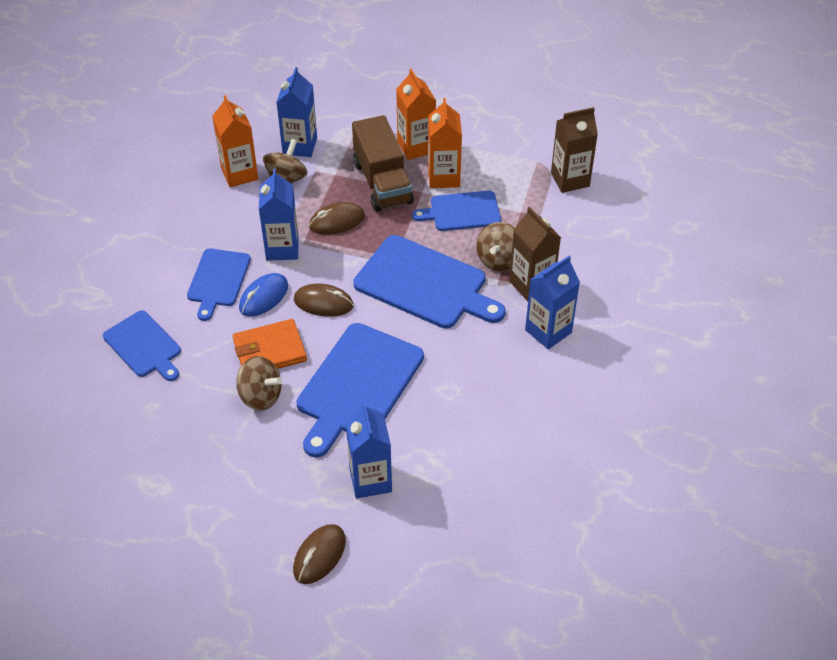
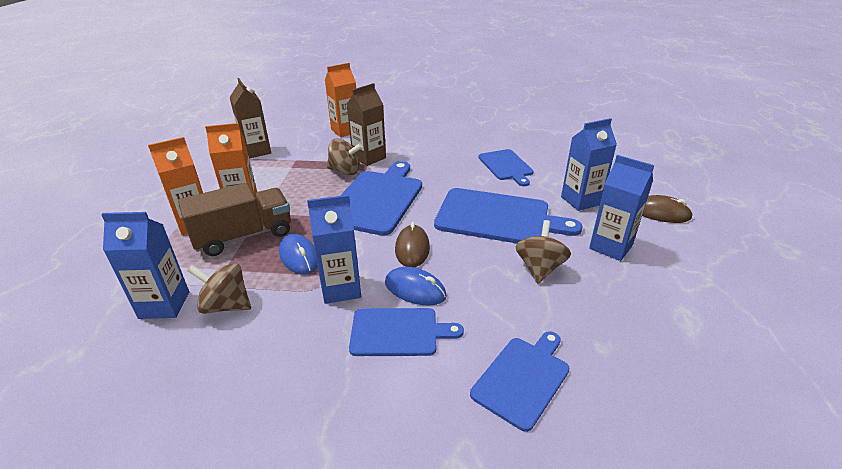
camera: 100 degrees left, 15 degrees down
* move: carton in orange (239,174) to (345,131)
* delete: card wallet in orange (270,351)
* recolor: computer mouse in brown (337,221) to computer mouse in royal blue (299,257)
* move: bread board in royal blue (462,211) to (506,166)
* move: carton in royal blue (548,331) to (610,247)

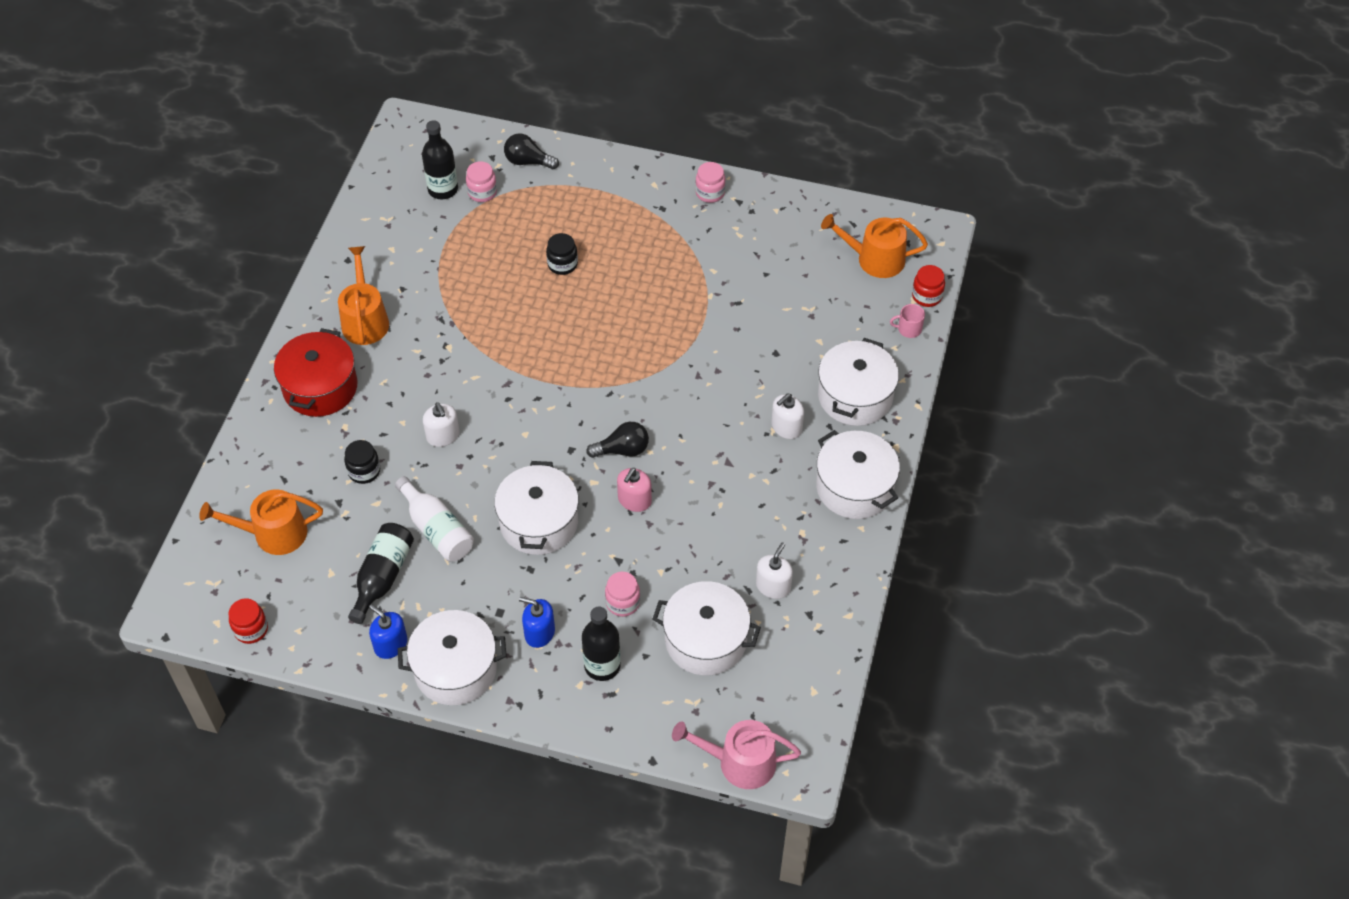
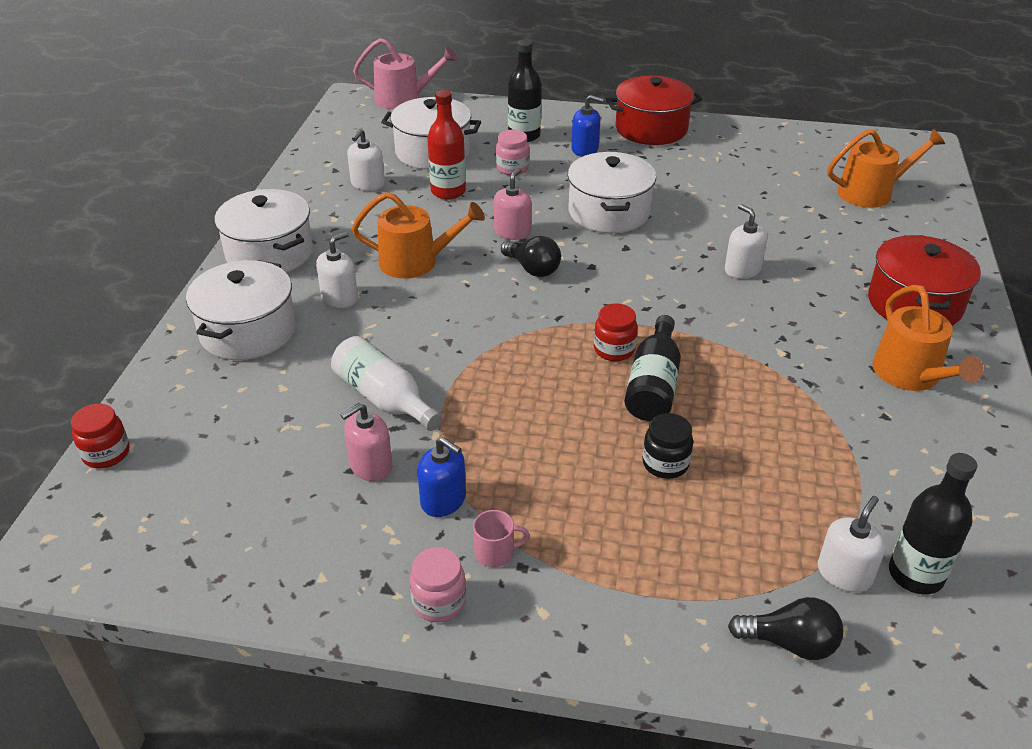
camera: 175 degrees right, 15 degrees down
* move: jam jar in red (251,629) to (614,350)
* delete: jam jar in black (364,471)
* move: drink bottle in black (382,577) to (653,385)
* move: soap dispenser in royal blue (390,644) to (443,500)
* move: drink bottle in white (437,529) to (384,399)
* recolor: pot in white (455,669) to pot in red (651,128)
* replace: jam jar in rose-pink (482,192) to soap dispenser in white (844,574)
* rotate: light bulb in black (622,450) = (532,269) 120 degrees counterclockwise
* move: sprinkling can in orange (874,259) to (416,262)
* move: coffee mug in rose-pink (909,329) to (495,552)
* insert: soap dispenser in rose-pink (370,465)
* insert: drink bottle in red (448,191)

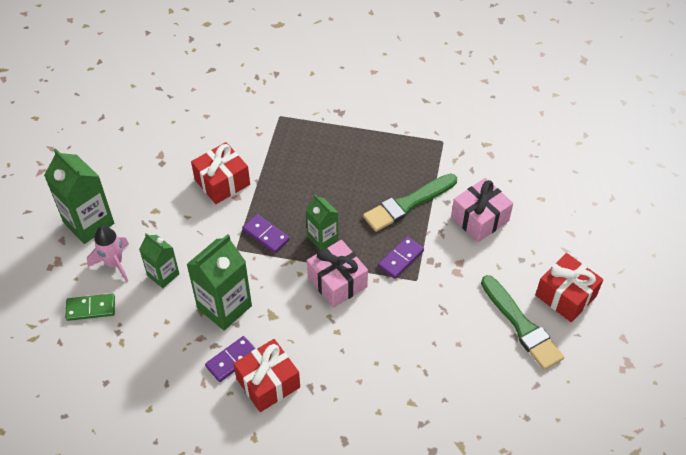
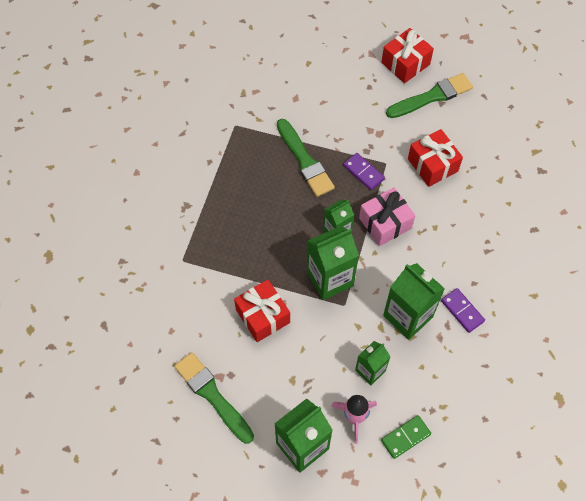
camera: 85 degrees left, 10 degrees up
* rotate: domino piece in green (91,308) = (405,437) 60 degrees clockwise
* move: wrapped gift in red (268,383) to (432,165)
* replace: domino piece in violet (265,235) to carton in green (330,279)
* delete: wrapped gift in rose-pink (480,219)
* insert: paintbrush in green (212,395)

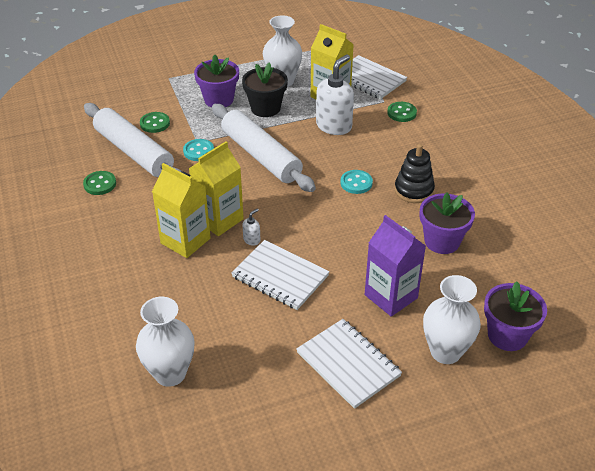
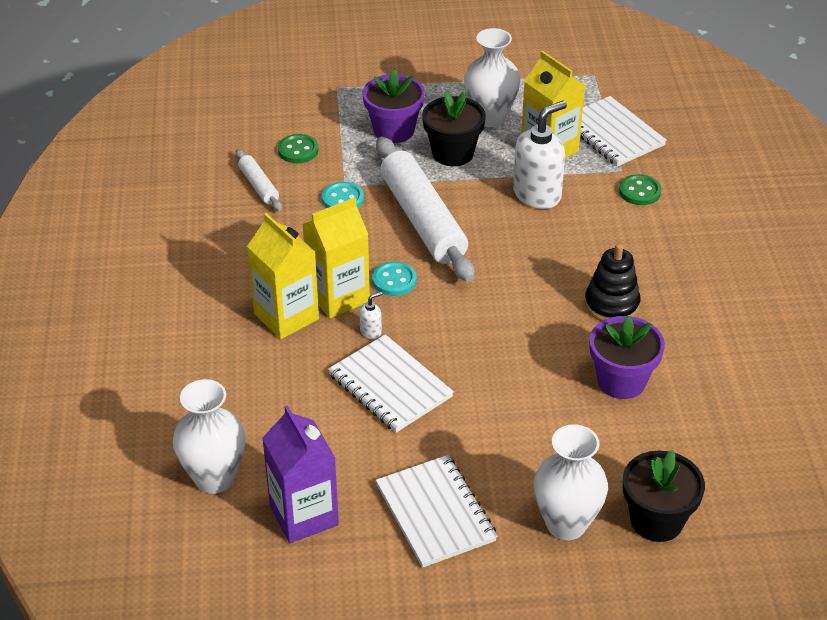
camera: 15 degrees right, 0 degrees up
* delete: shirt button in green (100,184)
* resize: rolling pin in white (134,152) = (258,186) x0.47
* move: shirt button in aqua (356,183) to (394,280)
* move: carton in violet (391,296) to (304,515)
* recolor: flower pot in violet (507,335) to flower pot in black (656,520)

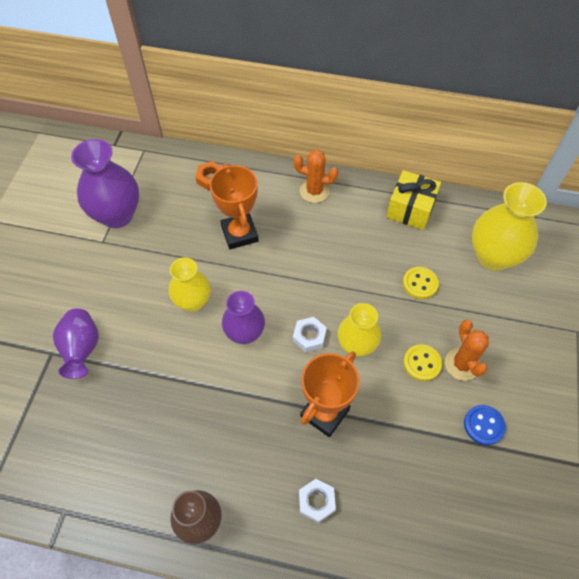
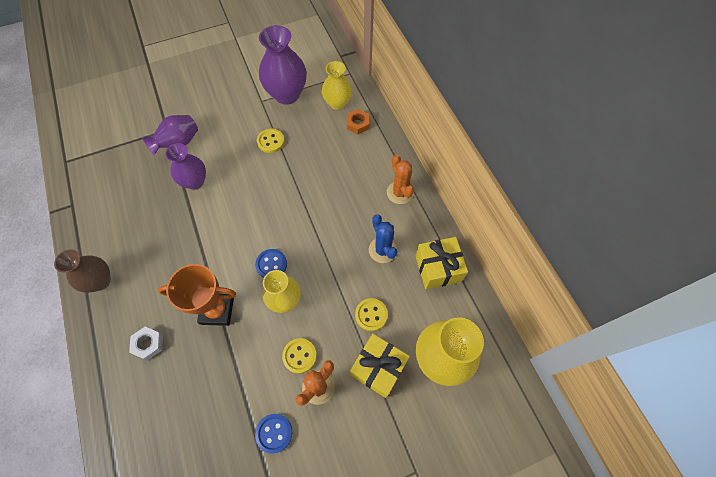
camera: 55 degrees right, 5 degrees up
* move: vase in bright yellow (193,301) to (337,103)
* delete: trophy in orange (239,234)
* move: vase in violet (245,333) to (195,182)
* replace: nut in white (309,336) to shirt button in royal blue (271,264)
* insert: shirt button in bright yellow (271,141)
* insert: wrapped gift in bright yellow (378,368)
* insert: prickly plant in royal blue (382,250)

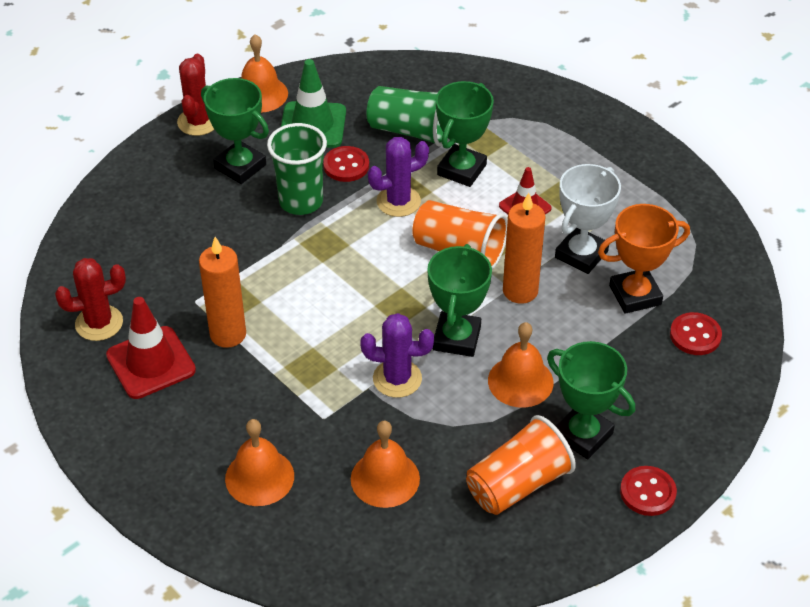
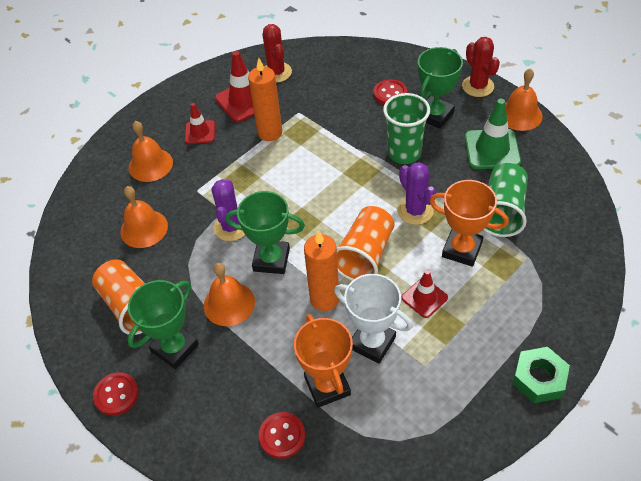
camera: 90 degrees right, 5 degrees up
* rotate: prickly plant in red (198,122) = (478,86) 60 degrees clockwise
* move: shirt button in red (346,165) to (390,93)
* recolor: trophy in green (462,170) to trophy in orange (462,250)
* insert: road cone in red (200,132)
* insert: nut in green (539,378)

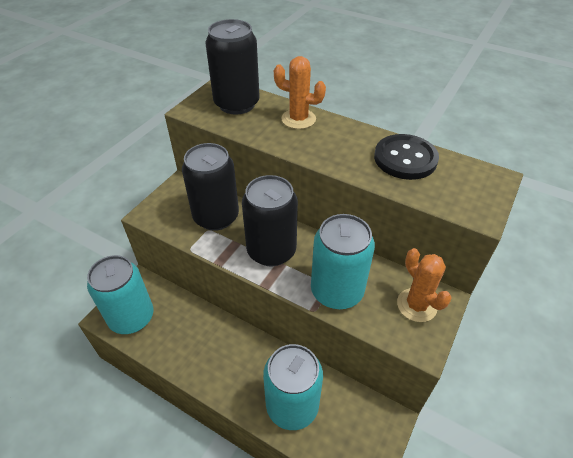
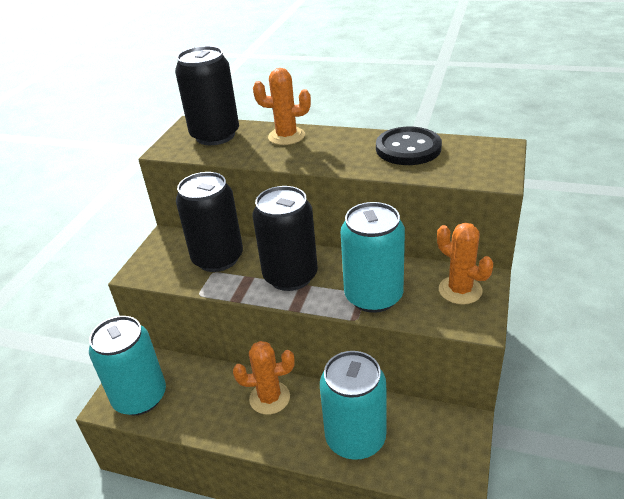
camera: 10 degrees left, 10 degrees down
* insert: prickly plant in orange (269,398)

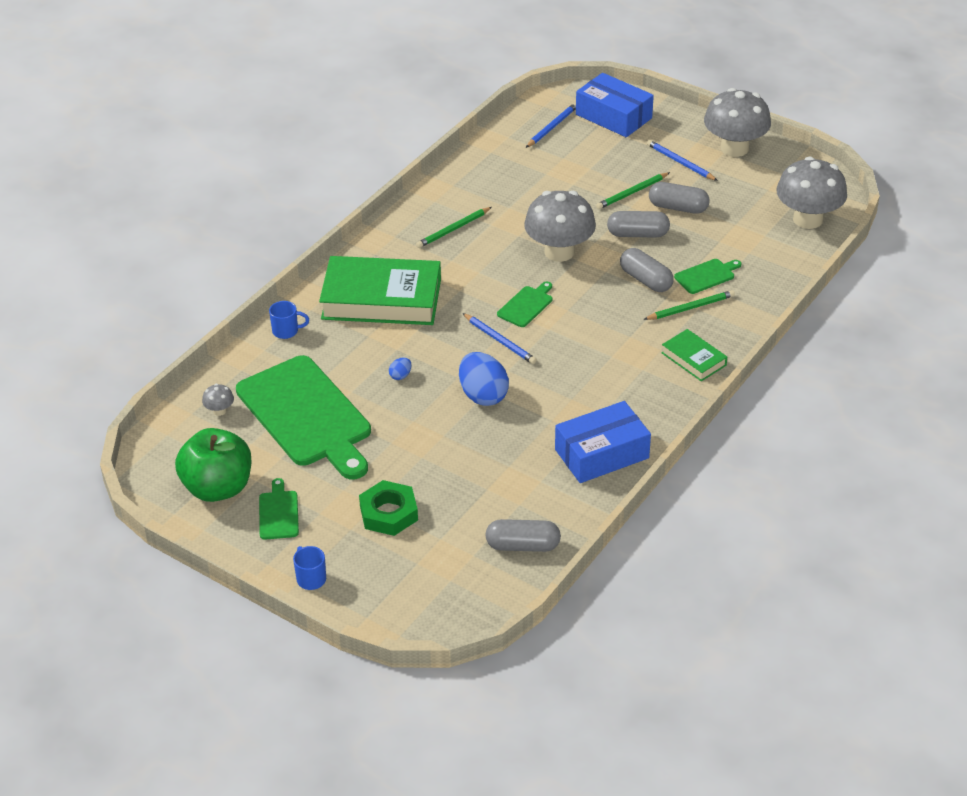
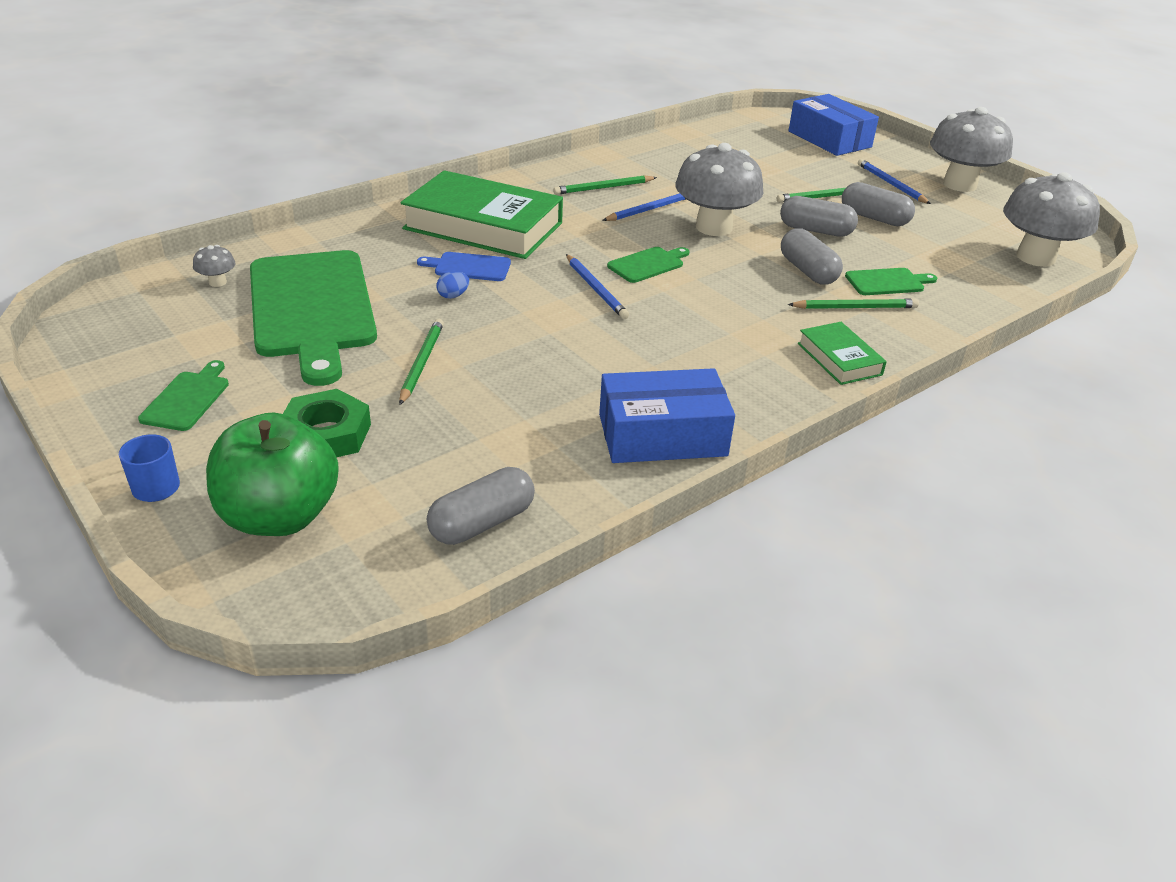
camera: 15 degrees right, 5 degrees down
* move: toy apple in green (218,488) to (279,516)
* delete: coffee mug in royal blue (286,331)
* delete: toy egg in royal blue (483,395)
* rotate: pill in gray (523,546) = (482,523) 60 degrees counterclockwise
* move: wooden pencil in royal blue (552,127) to (649,209)
* insert: wooden pencil in green (421,363)
* insert: bread board in royal blue (469,267)

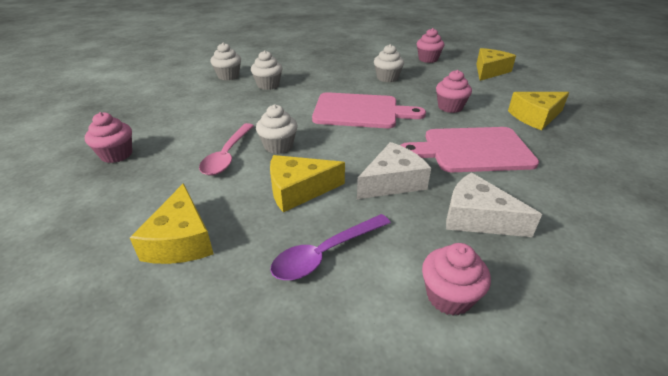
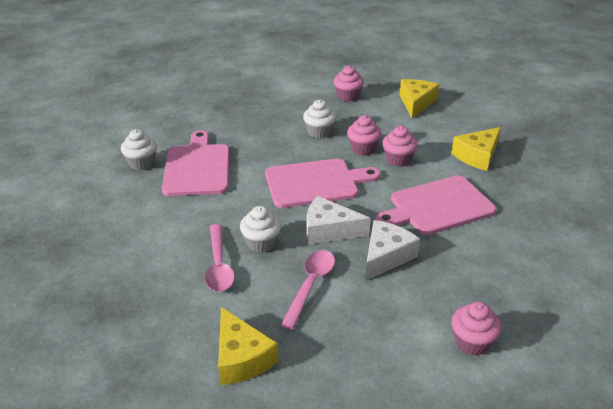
camera: 20 degrees left, 0 degrees up
* move: cupcake in rose-pink (116,155) to (363,149)
* replace: cupcake in white (268,85) to bread board in rose-pink (197,167)
* replace: cheese in bright yellow (299,190) to tablespoon in rose-pink (310,285)
* delete: tablespoon in violet (325,254)
* move: cheese in white (477,218) to (329,230)

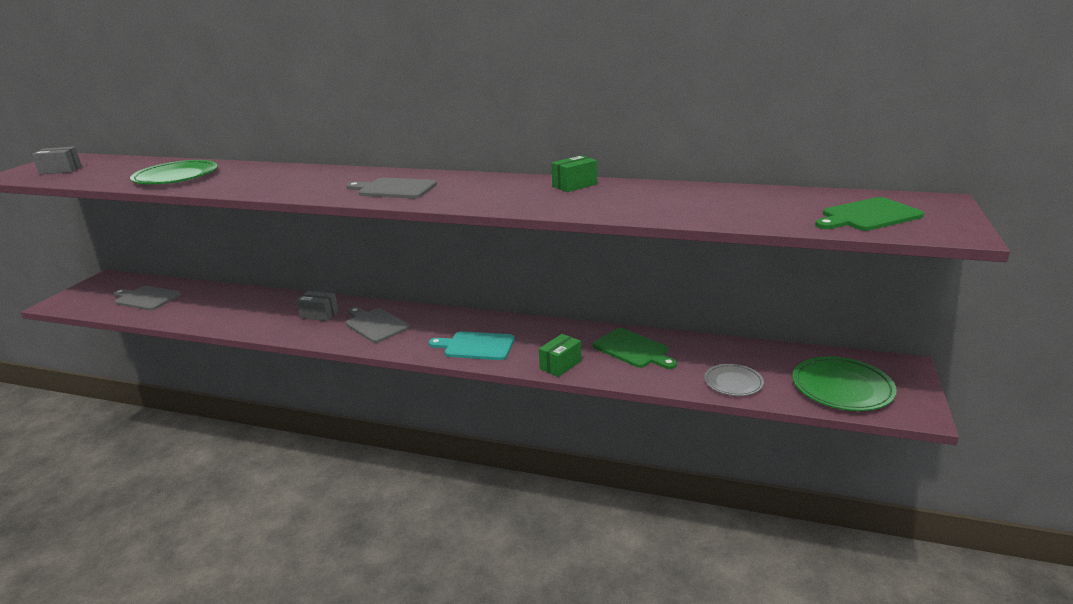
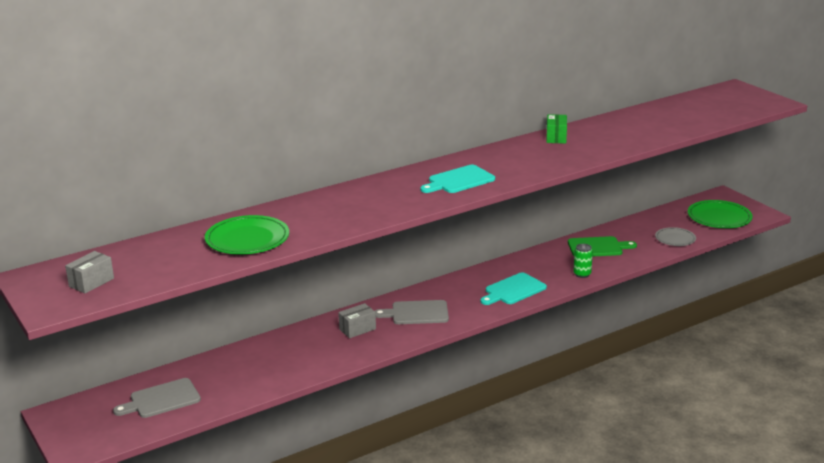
camera: 50 degrees left, 0 degrees up
* recolor: bread board in gray (394,189) to bread board in aqua (459,180)
* replace: parcel in green (560,365) to tin in green (582,274)
* delete: bread board in green (868,216)

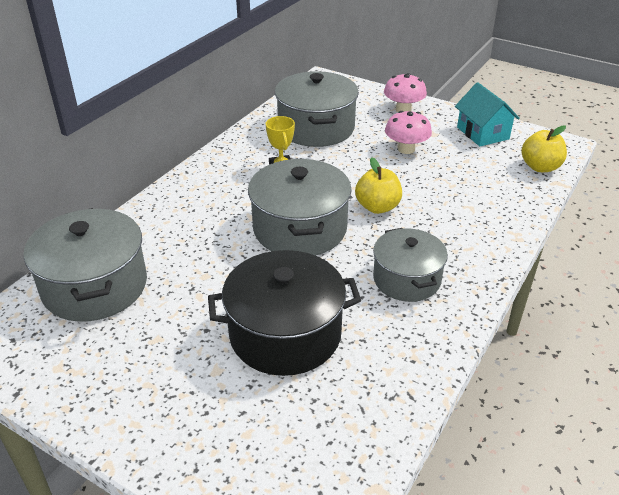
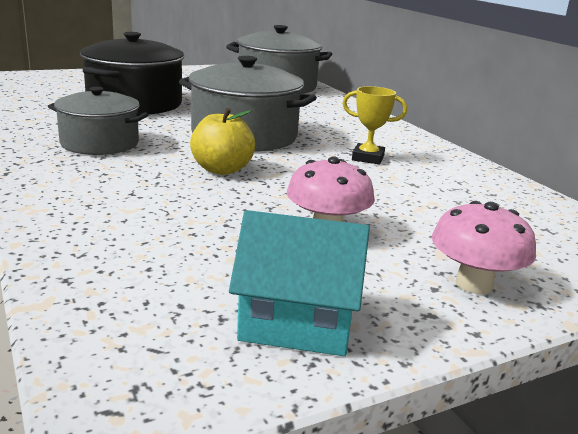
camera: 120 degrees right, 15 degrees down
* delete: pot in gray (316,128)
* delete: toy apple in bright yellow (540,167)

